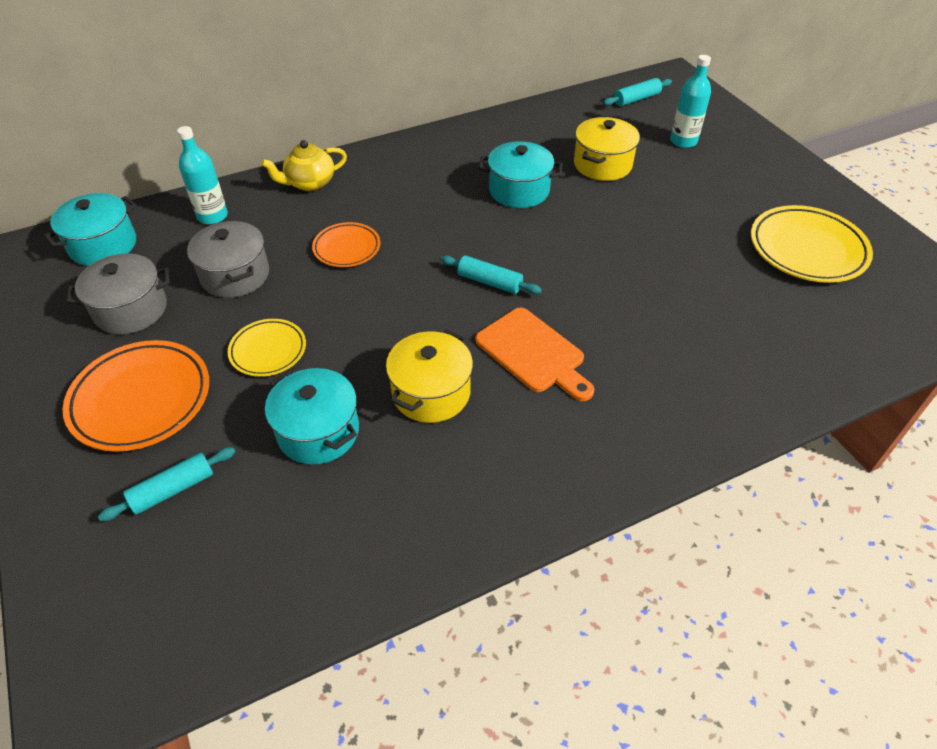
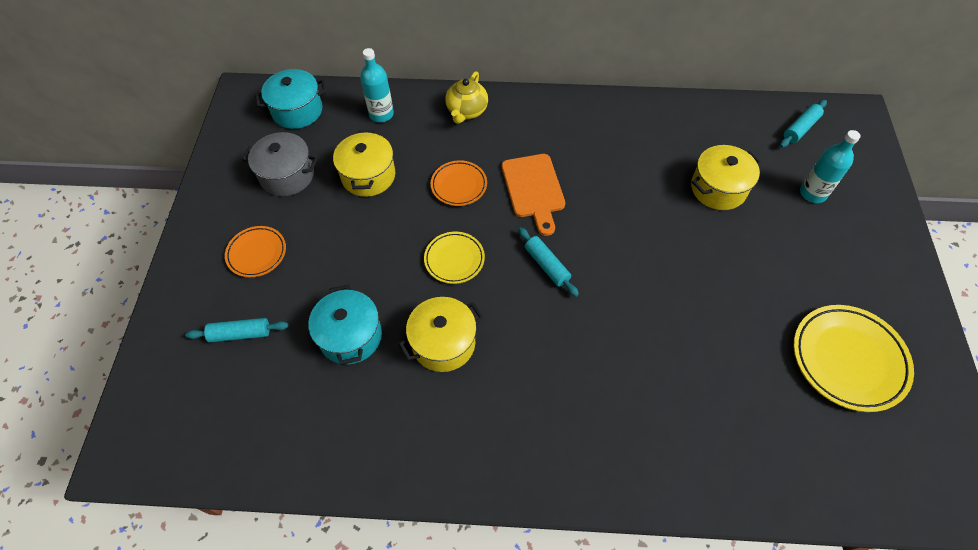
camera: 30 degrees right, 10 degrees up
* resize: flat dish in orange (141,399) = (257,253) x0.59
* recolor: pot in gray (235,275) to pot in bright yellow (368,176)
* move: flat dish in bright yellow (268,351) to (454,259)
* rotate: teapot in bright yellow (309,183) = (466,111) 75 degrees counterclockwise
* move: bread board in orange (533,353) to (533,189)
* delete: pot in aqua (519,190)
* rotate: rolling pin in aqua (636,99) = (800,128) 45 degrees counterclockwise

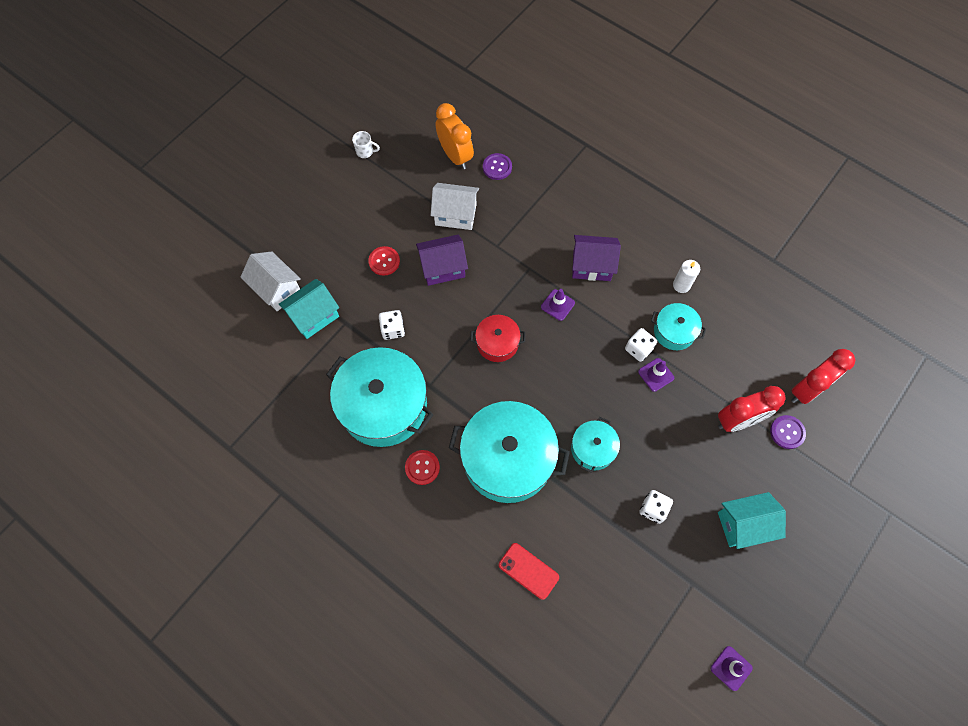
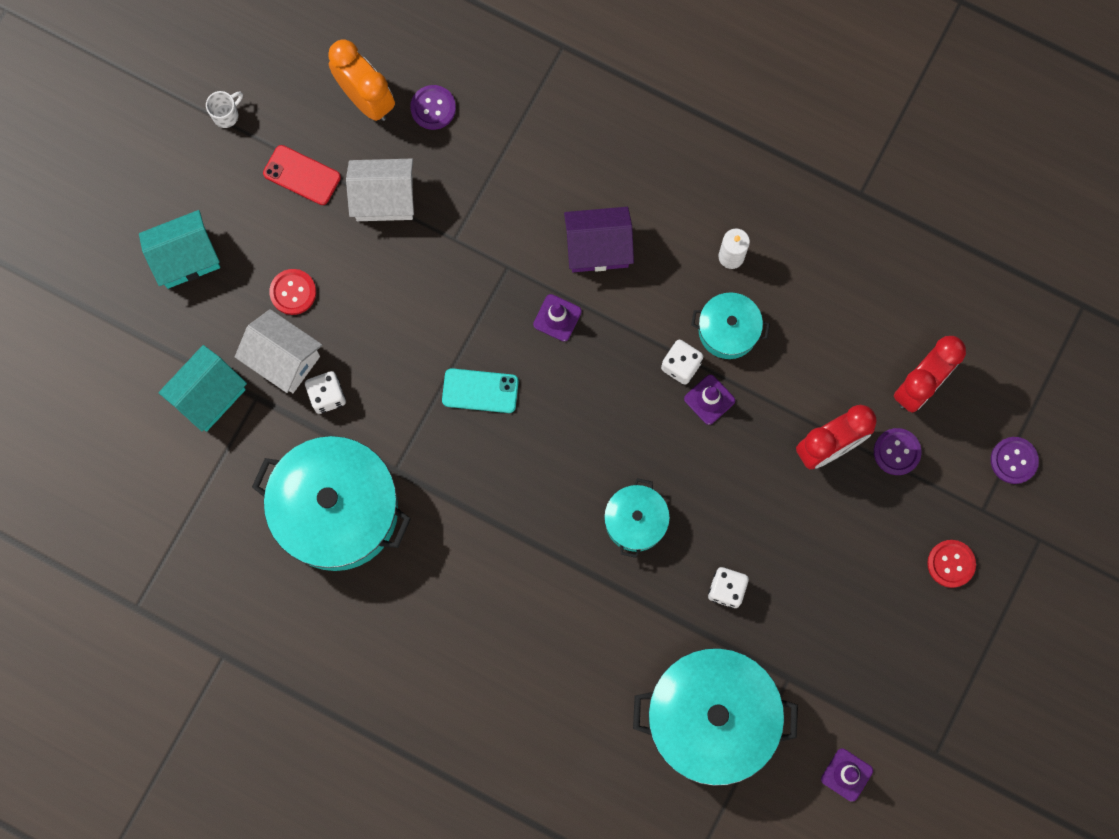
camera: 10 degrees left, 10 degrees up
* move: house in white (276,289) to (283,359)
* rotate: coffee mug in white (365,152) = (226,115) 45 degrees counterclockwise
* move: shirt button in red (422,467) to (951,564)
* delete: house in violet (443,268)
* move: pot in aqua (507,459) to (711,719)
* replace: pot in red (497,343) to smartphone in aqua (480,391)
* move: smartphone in red (528,571) to (302,175)
* move: house in aqua (743,524) to (186,258)
* insert: shirt button in violet (1014,460)

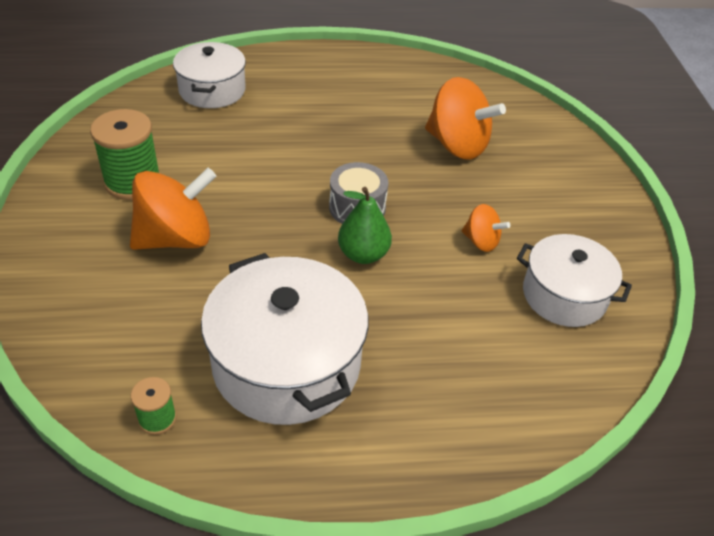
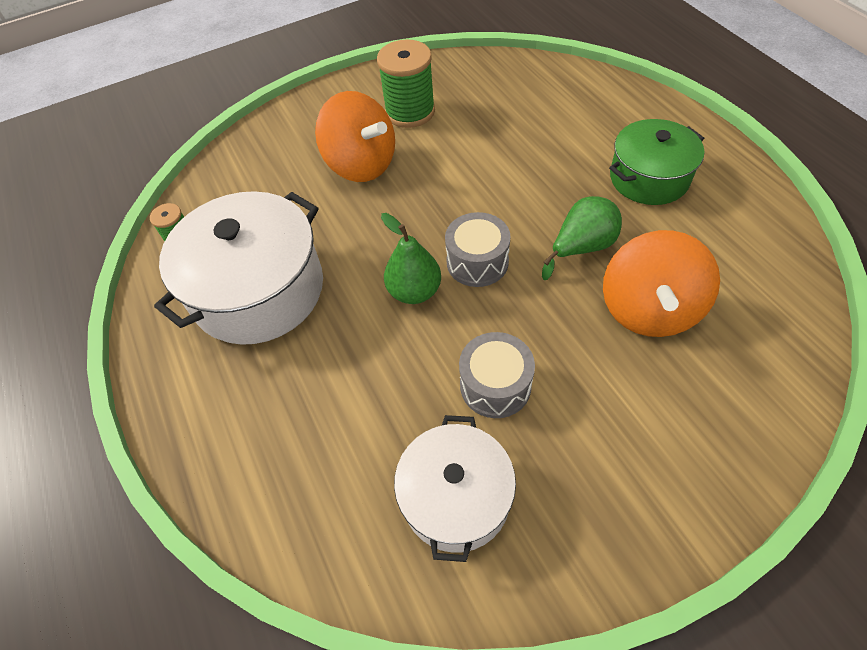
camera: 75 degrees right, 10 degrees up
* delete: pot in white (212,90)
* replace: spinning top in orange (481,241) to toy drum in gray (495,385)
* insert: toy pear in green (581,248)
* insert: pot in green (649,178)

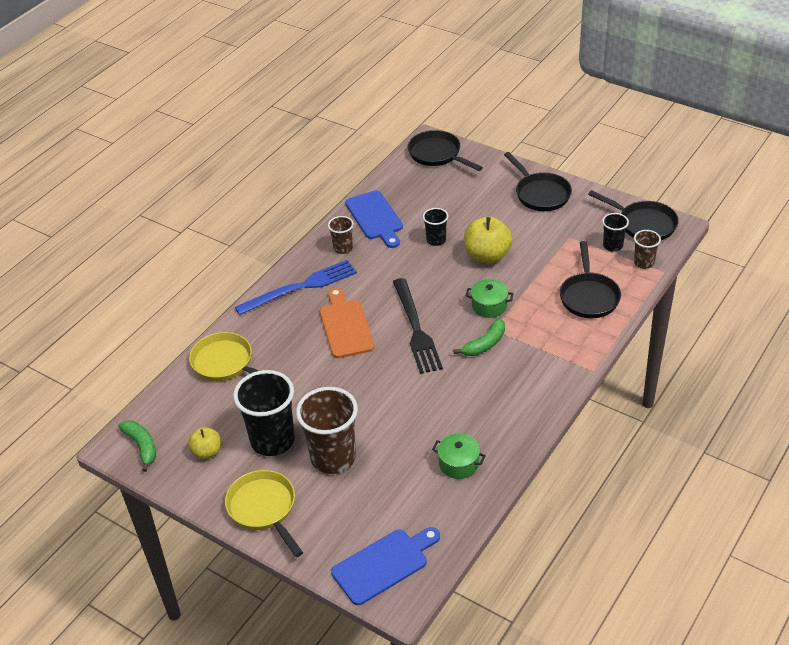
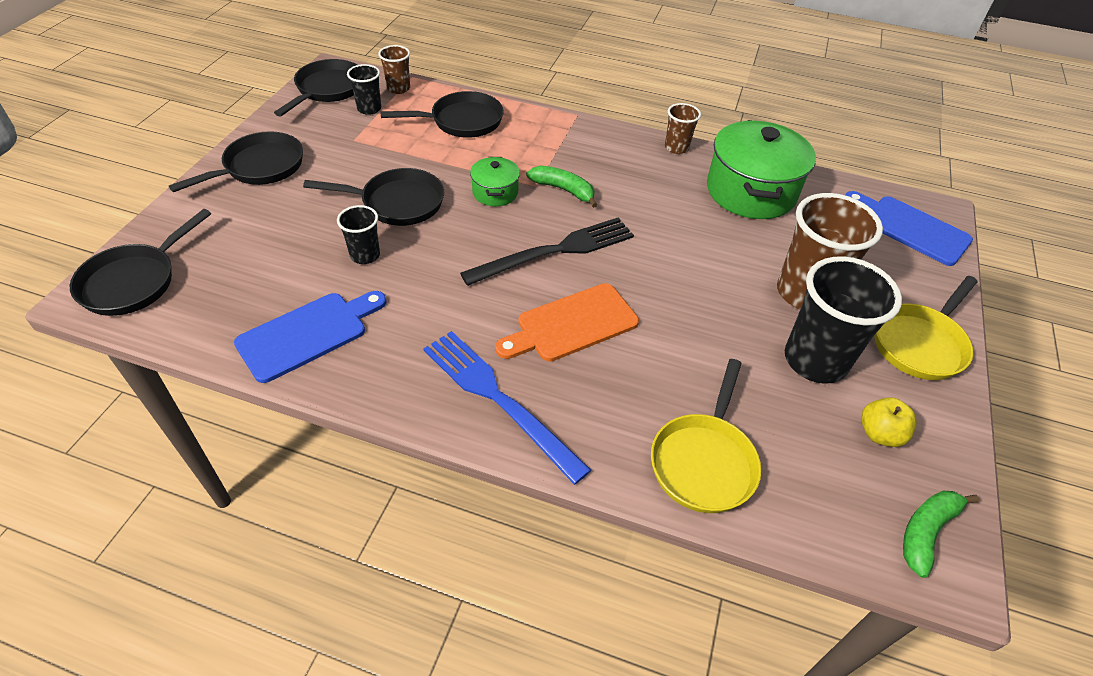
camera: 110 degrees left, 5 degrees up
* move: tumbler in brown (343,248) to (676,148)
* resize: pot in green (459,464) = (751,191) x2.03
* replace: toy apple in bright yellow (487,256) to skillet in black (397,203)

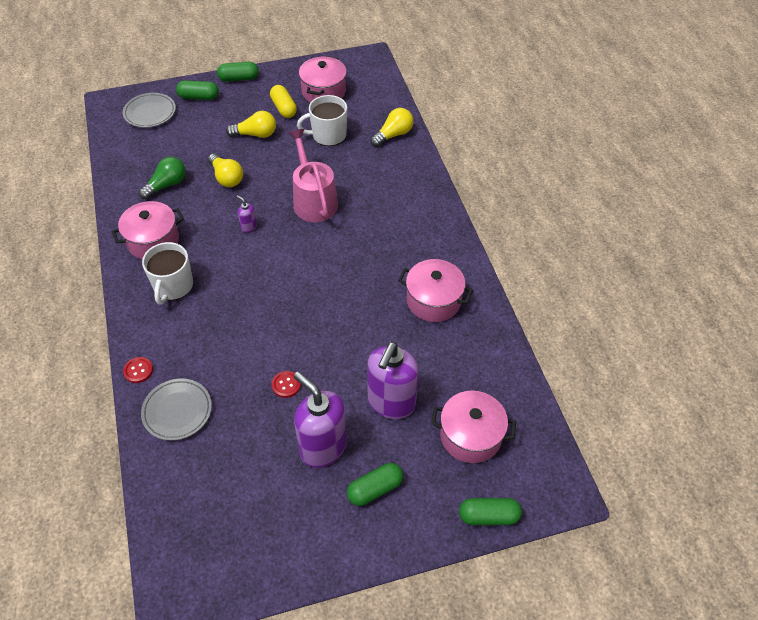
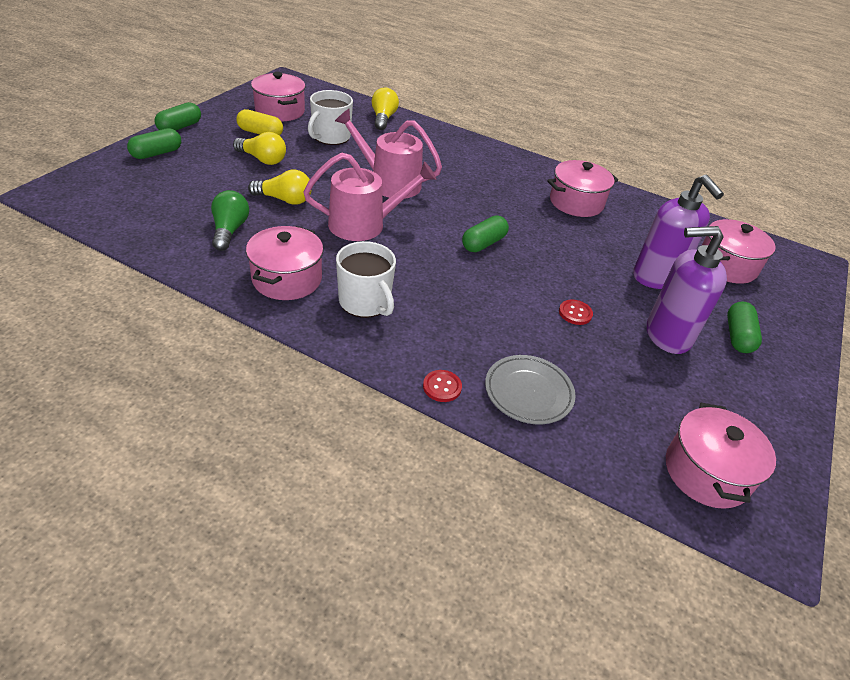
camera: 50 degrees left, 10 degrees down
* delete: flat dish in gray (150,113)
* rotate: light bulb in bright yellow (255,134) = (262,159) 75 degrees clockwise
* replace: soap dispenser in violet (248,227) to sprinkling can in rose-pink (364,224)
* move: pill in green (488,516) to (483,243)
* insert: pot in rose-pink (706,472)

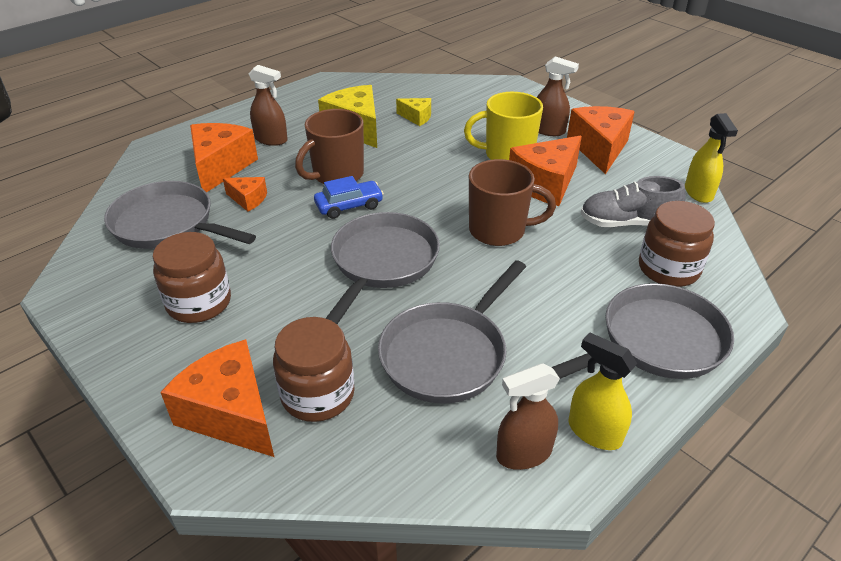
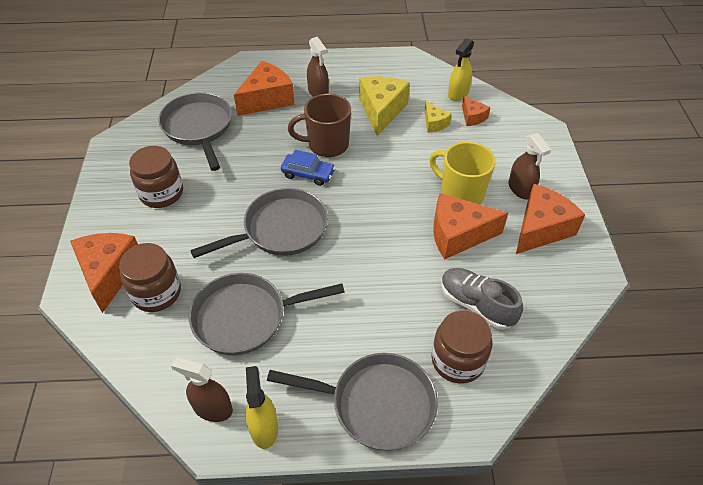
camera: 40 degrees right, 10 degrees up
* move: cheese in orange (248,199) to (472,117)
* delete: coffee mug in brown (499,231)
* move: sprayer in bright yellow (698,193) to (458,93)

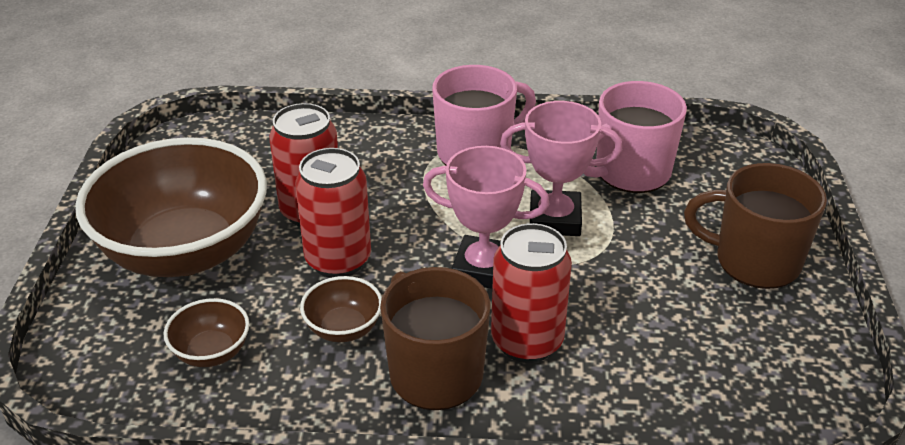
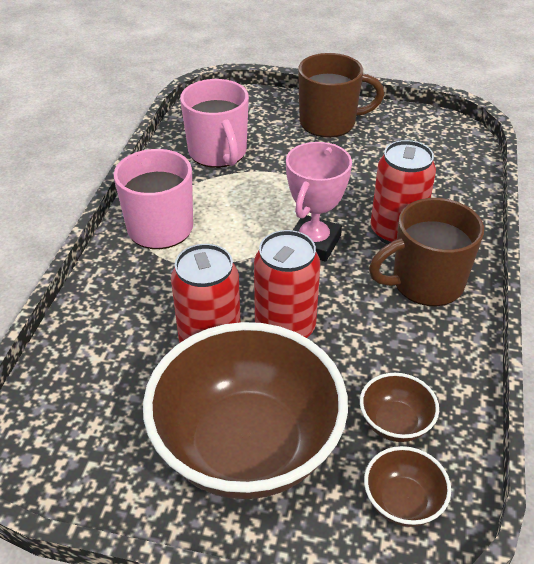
camera: 80 degrees left, 5 degrees up
* move: serving bowl in brown (343,329) to (402,502)
* delete: trophy in rose-pink (555,219)
* rotate: coffee mug in brown (754,261) = (329,123) 120 degrees counterclockwise

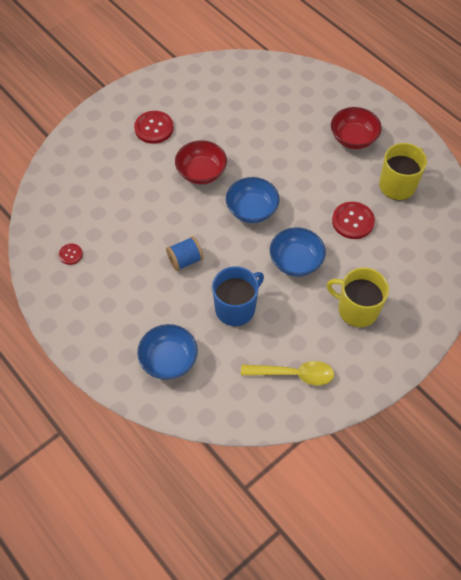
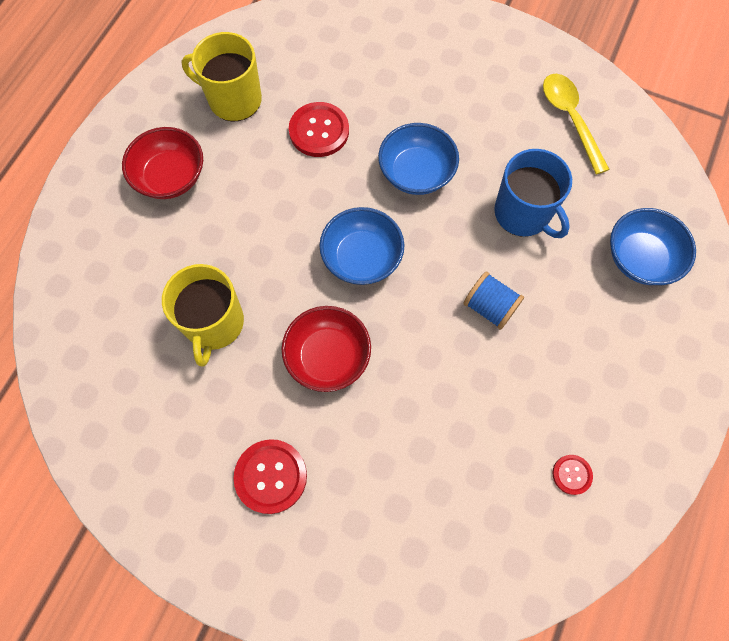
camera: 115 degrees left, 10 degrees up
* rotate: coffee mug in royal blue (236,308) = (523,213) 150 degrees counterclockwise
* move: coffee mug in bright yellow (356,309) to (214,324)

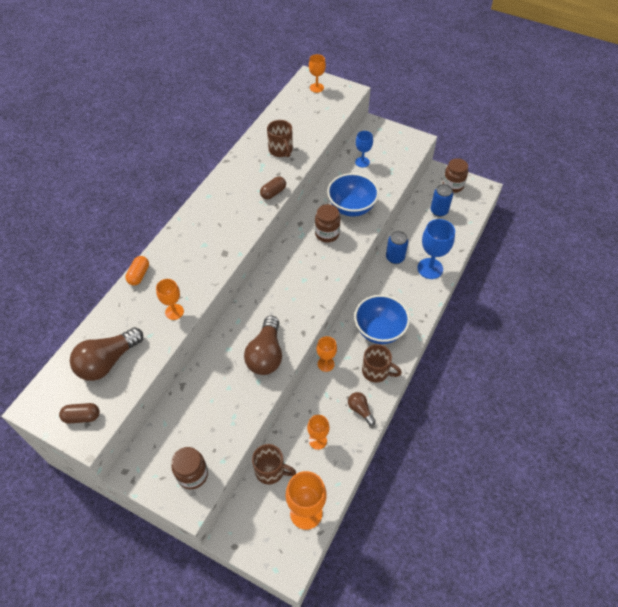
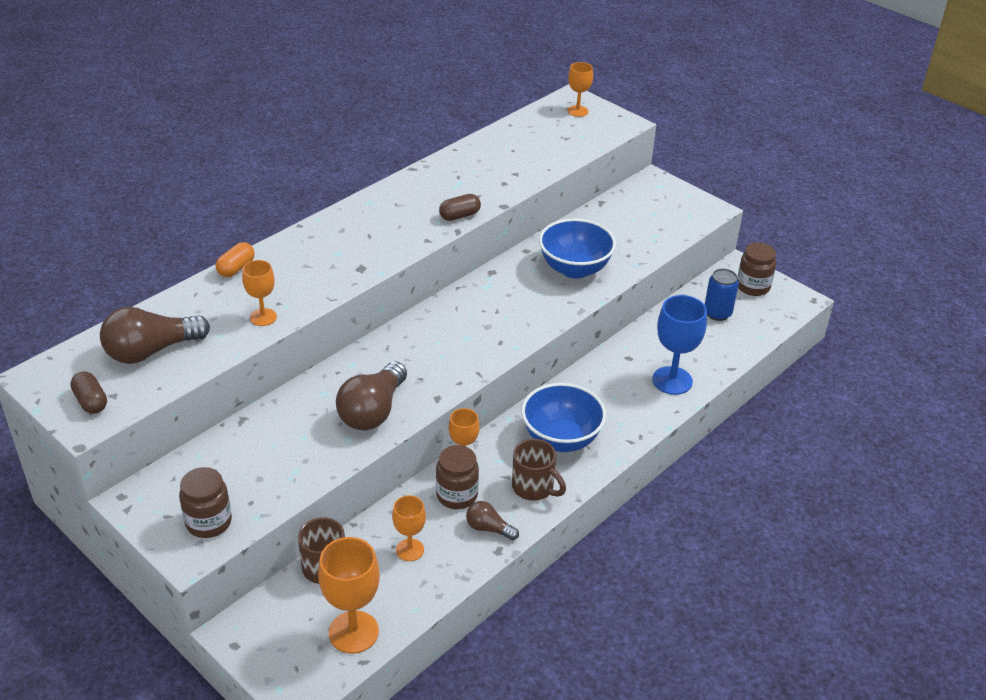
camera: 15 degrees right, 15 degrees down
* rotate: pill in brown (82,417) = (91,401) 45 degrees clockwise
* delete: coffee mug in brown (281,150)
* move: jam jar in brown (327,234) to (457,495)
* rotate: light bulb in brown (360,410) = (489,528) 45 degrees counterclockwise
* delete: goblet in royal blue (362,162)
* delete: tin in royal blue (395,257)

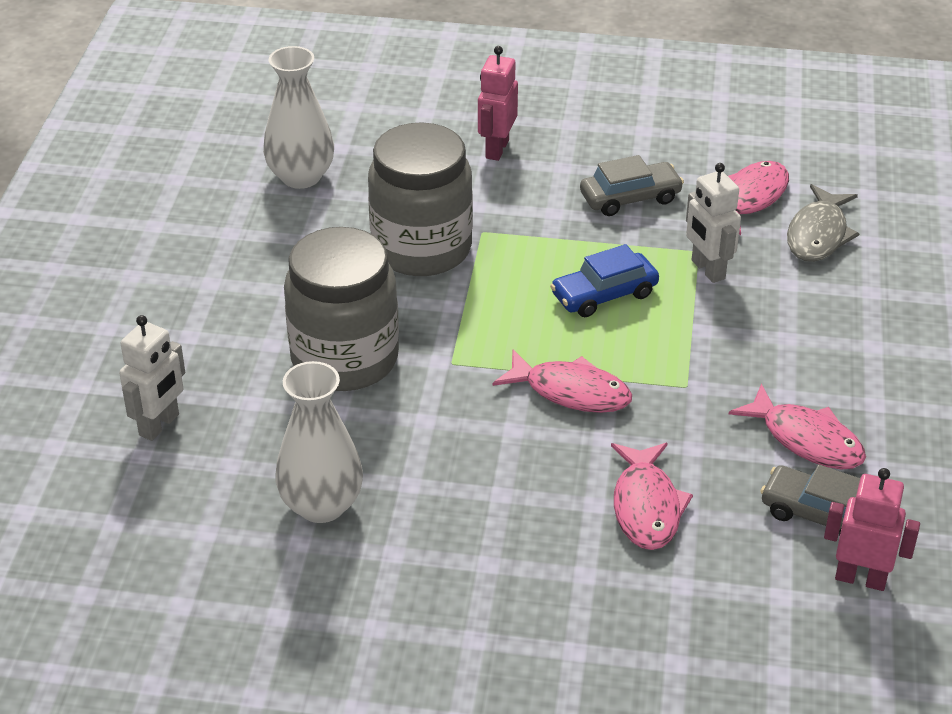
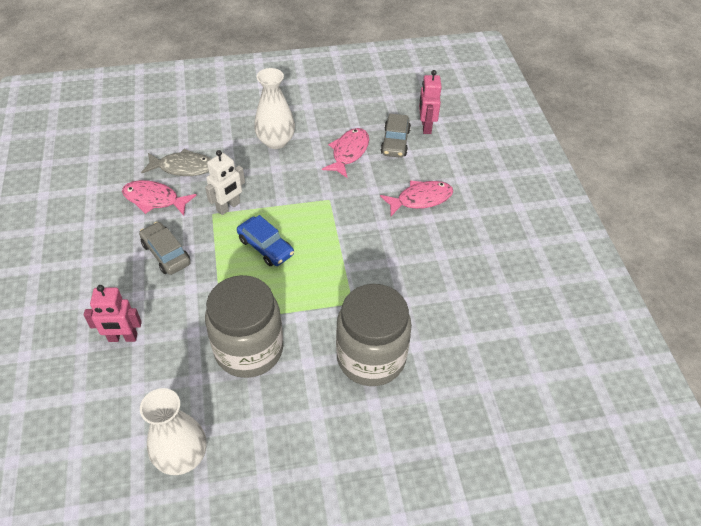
camera: 110 degrees left, 10 degrees up
* delete: toy robot in white (159,425)
* move: vase in white (321,505) to (276,141)
* delete: toy fish in rose-pink (571,392)

